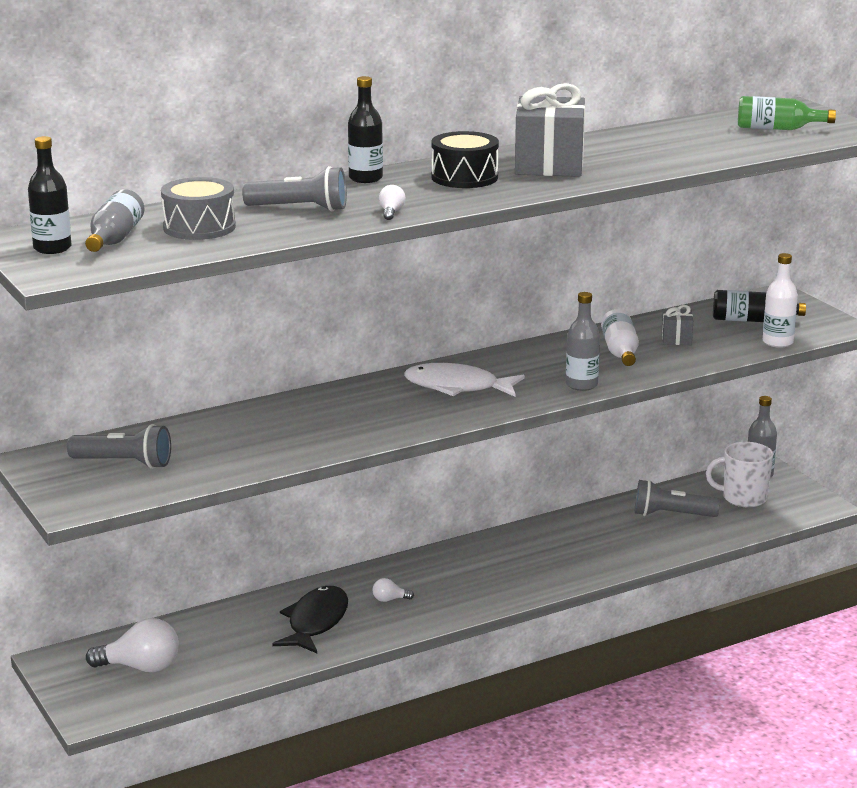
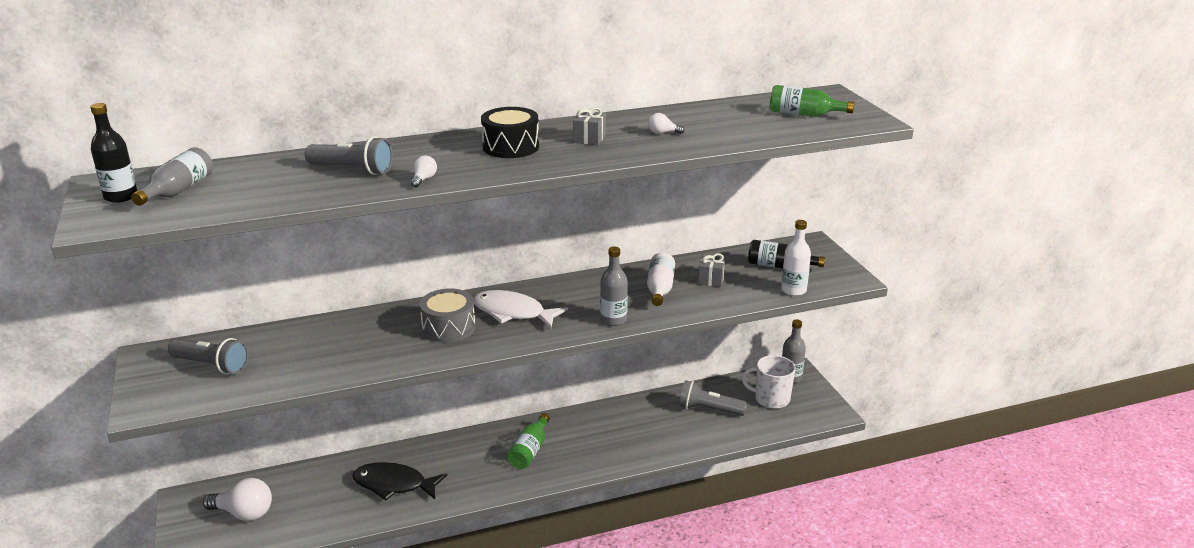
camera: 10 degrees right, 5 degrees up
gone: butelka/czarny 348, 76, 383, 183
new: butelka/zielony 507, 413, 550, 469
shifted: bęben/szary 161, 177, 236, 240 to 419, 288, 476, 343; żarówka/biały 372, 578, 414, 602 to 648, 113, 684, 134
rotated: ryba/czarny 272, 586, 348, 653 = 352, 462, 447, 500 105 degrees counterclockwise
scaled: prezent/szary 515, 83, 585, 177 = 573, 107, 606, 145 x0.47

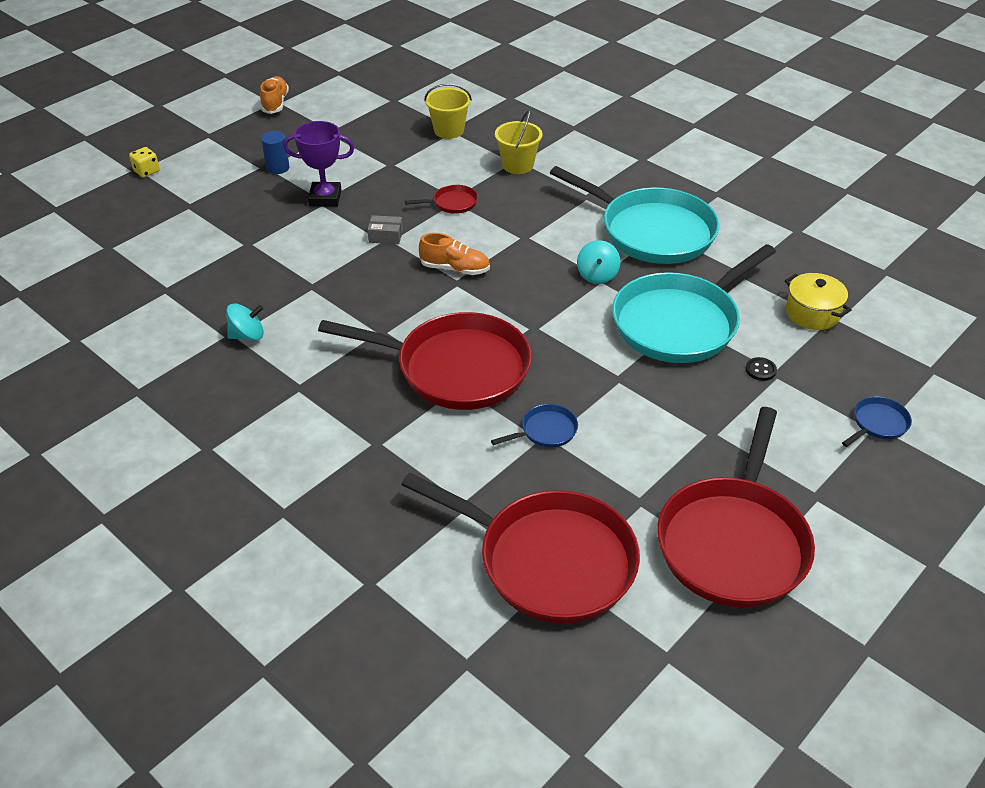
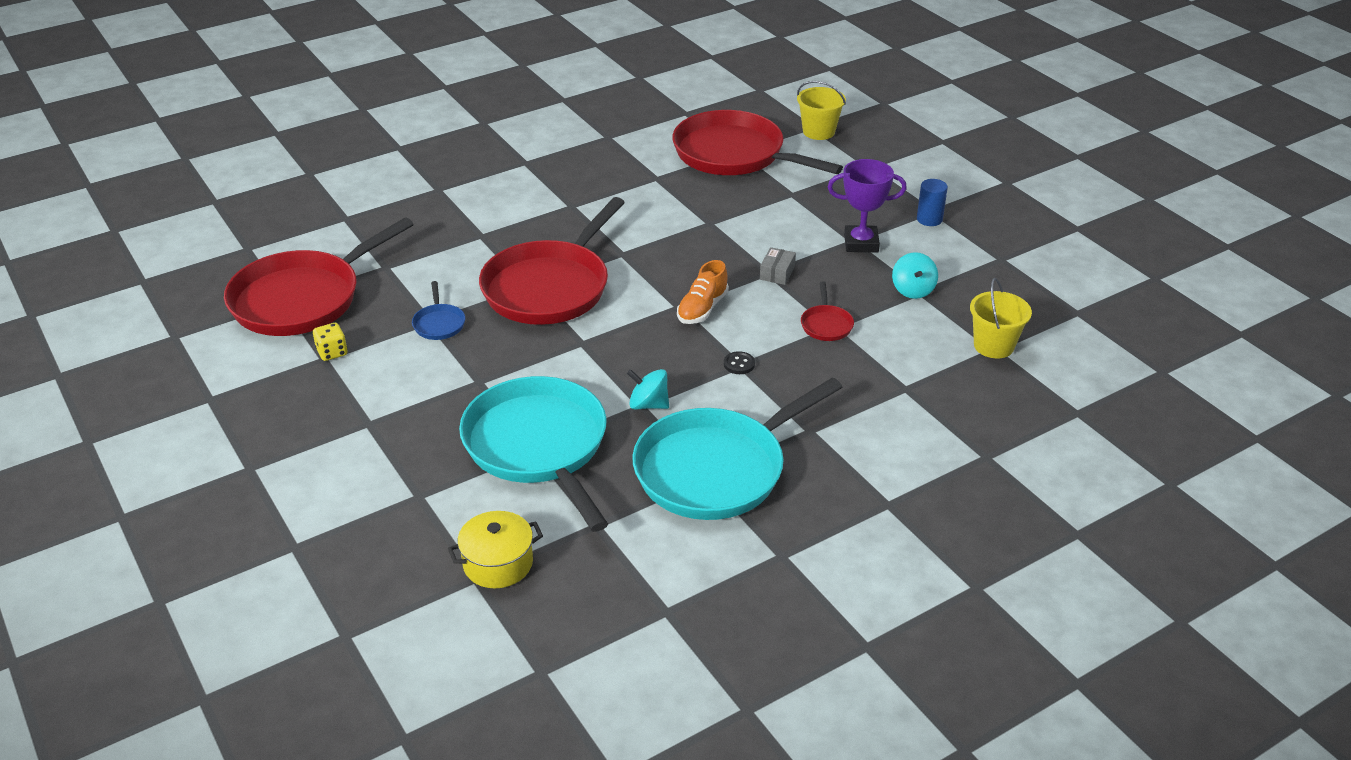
camera: 105 degrees right, 5 degrees down
gone: but/pomarańczowy 260, 76, 289, 114; patelnia/niebieski 842, 396, 912, 447
shifted: kostka do gry/żółty 129, 147, 160, 178 to 313, 323, 347, 361; patelnia/czerwony 657, 407, 815, 608 to 672, 110, 843, 175; guzik/czarny 746, 357, 777, 381 to 724, 351, 755, 374; wiadro/żółty 495, 110, 542, 174 to 797, 81, 846, 140; bączek/turkusowy 226, 303, 264, 341 to 892, 252, 938, 299
rotated: puchar/fioletowy 283, 121, 354, 207 = 828, 159, 907, 253 75 degrees clockwise

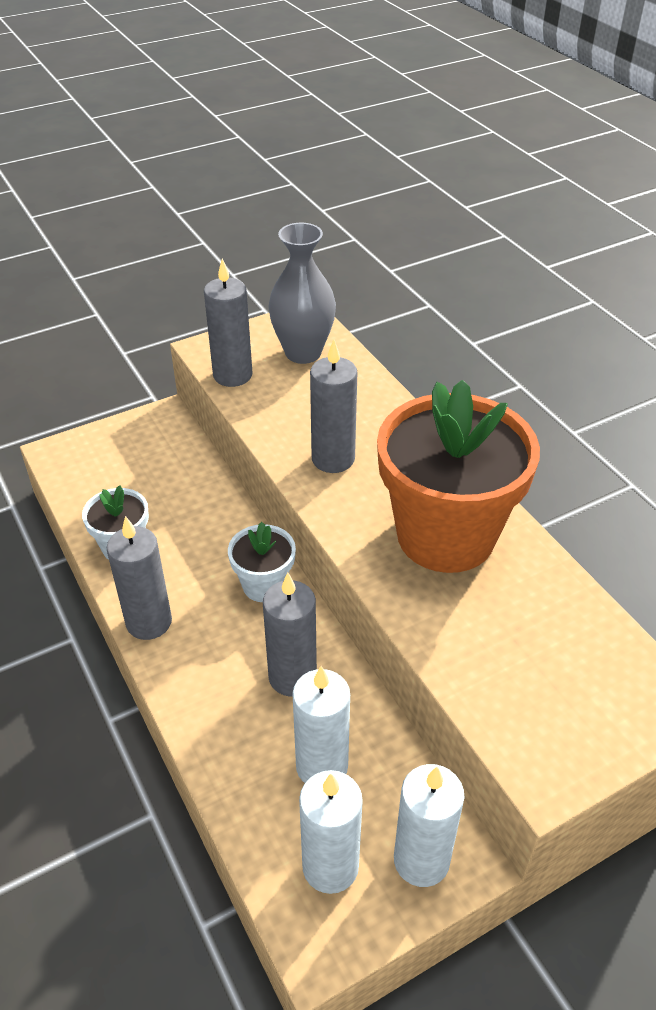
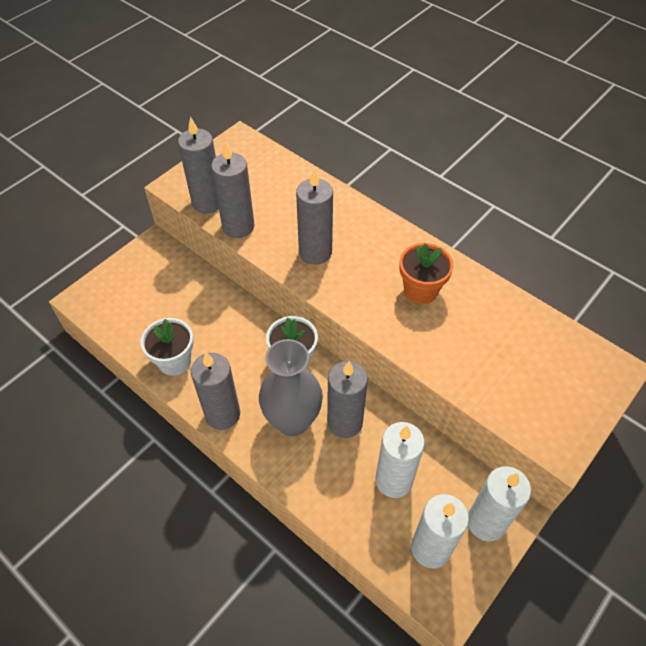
camera: 20 degrees left, 10 degrees up
new: świeca/szary 211, 141, 255, 238
shifted: wazon/szary 268, 223, 336, 364 to 259, 339, 323, 436
scaled: doniczka/pomarańczowy 377, 380, 540, 573 = 400, 243, 454, 304 x0.47

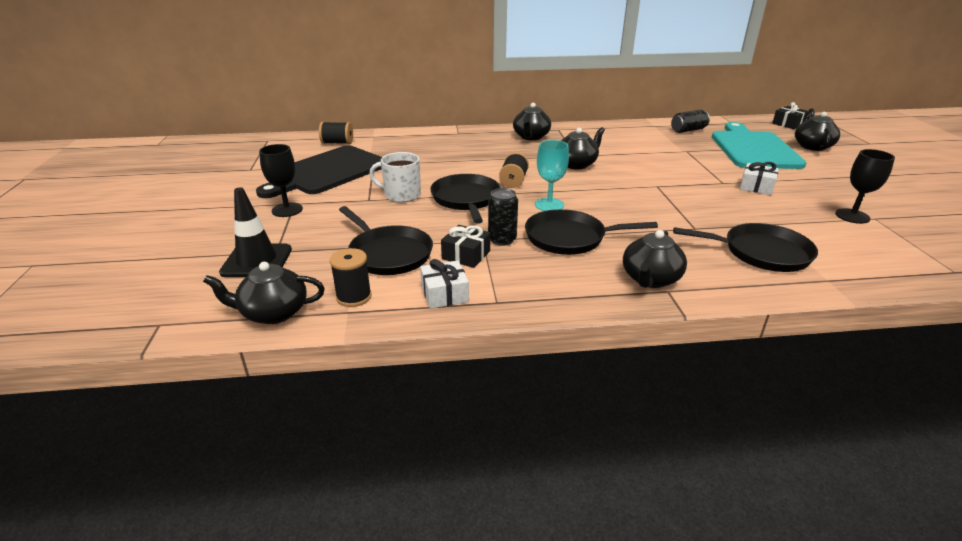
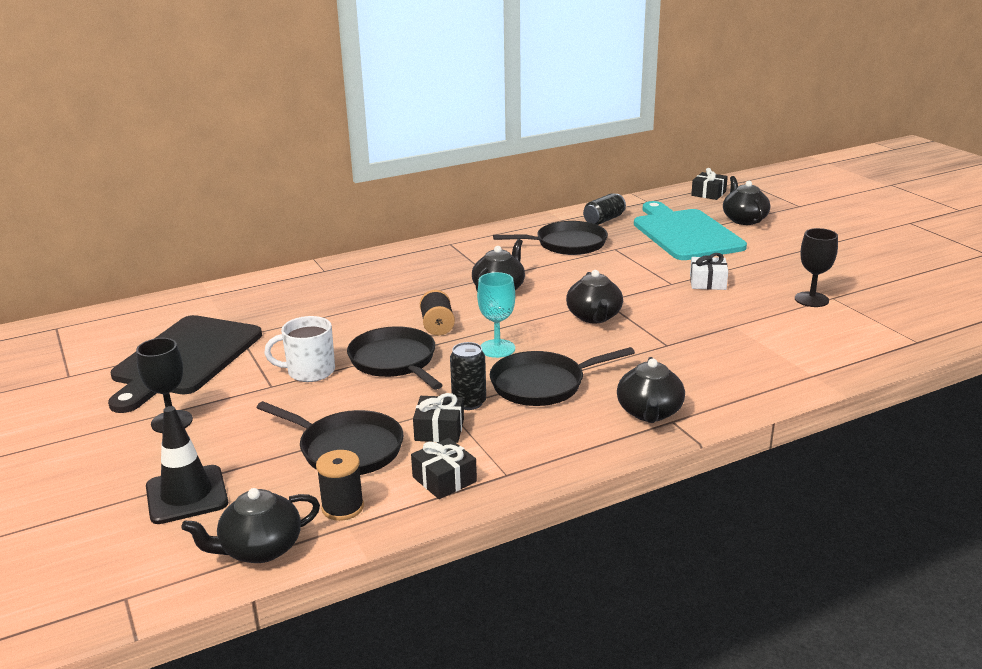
camera: 20 degrees left, 5 degrees down
gone: szpulka/czarny 319, 122, 353, 144
shifted: patelnia/czarny 673, 223, 818, 272 to 493, 221, 608, 255; imbryk/czarny 513, 103, 551, 140 to 566, 270, 623, 323
repainted: prezent/biały 420, 259, 469, 309 to prezent/czarny 411, 438, 477, 499

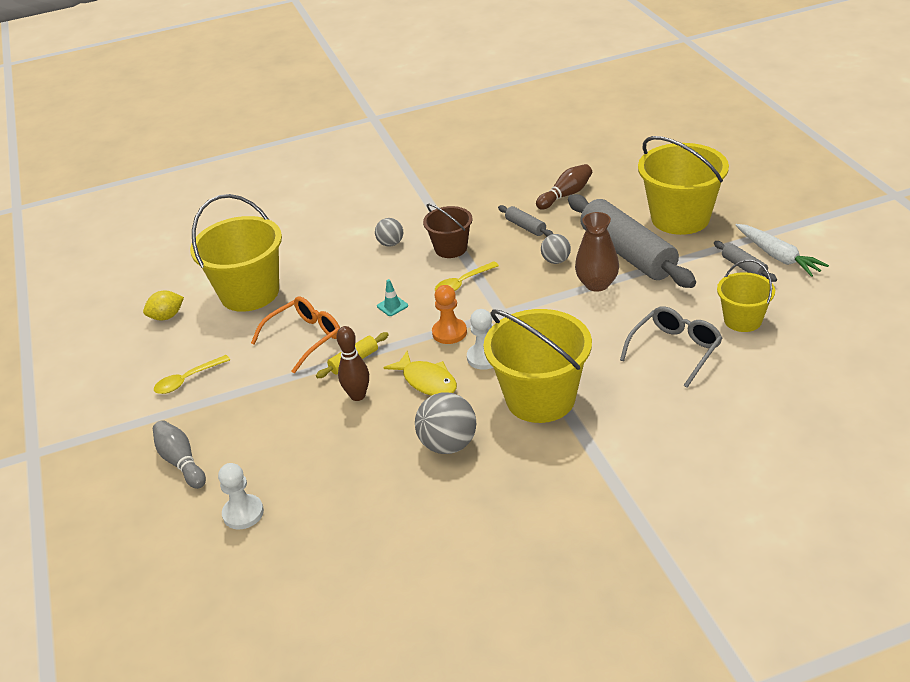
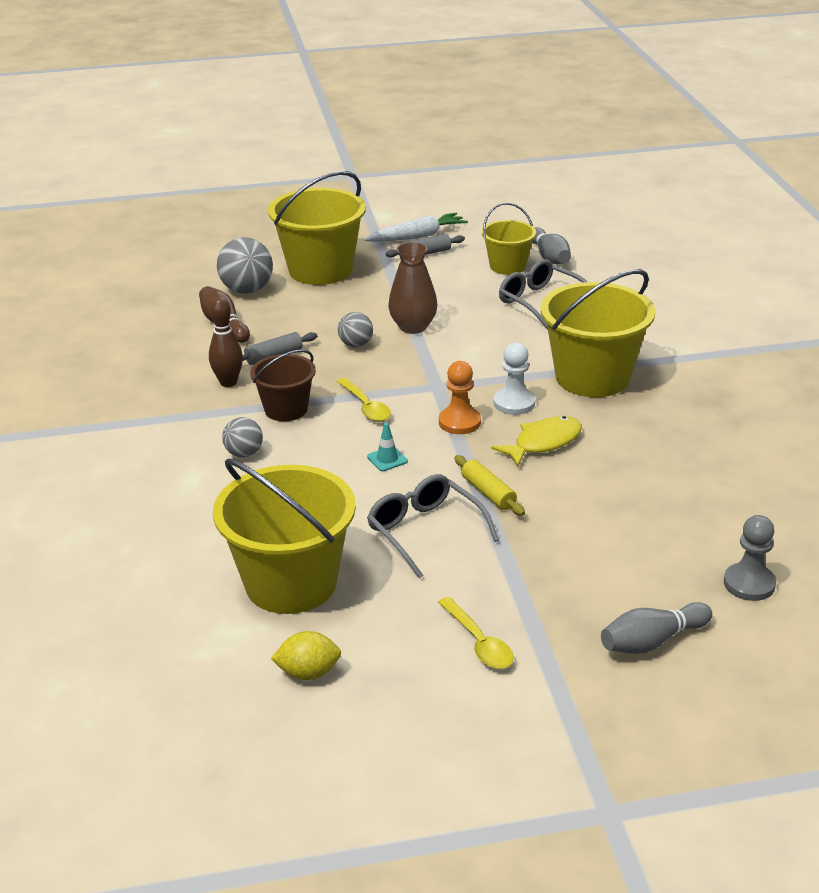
camera: 85 degrees left, 5 degrees down
gone: wałek do ciasta/szary 568, 194, 696, 288
new: kręgiel/szary 532, 227, 571, 264
shifted: kręgiel/brązowy 336, 326, 369, 401 to 209, 297, 243, 387; piłka/szary 415, 392, 476, 454 to 217, 237, 273, 294
repainted: okulary/pomarańczowy 251, 296, 340, 373 to okulary/szary 367, 474, 499, 579; pionek/biały 218, 463, 264, 530 to pionek/szary 724, 515, 776, 601
rotated: cytryna/żółty 143, 291, 184, 320 = 271, 631, 341, 680 75 degrees counterclockwise

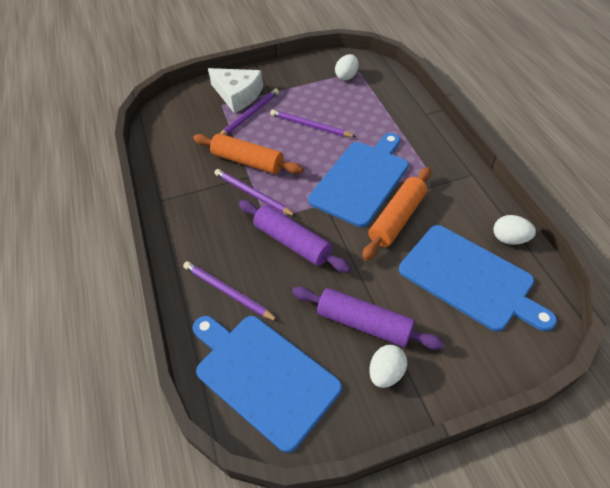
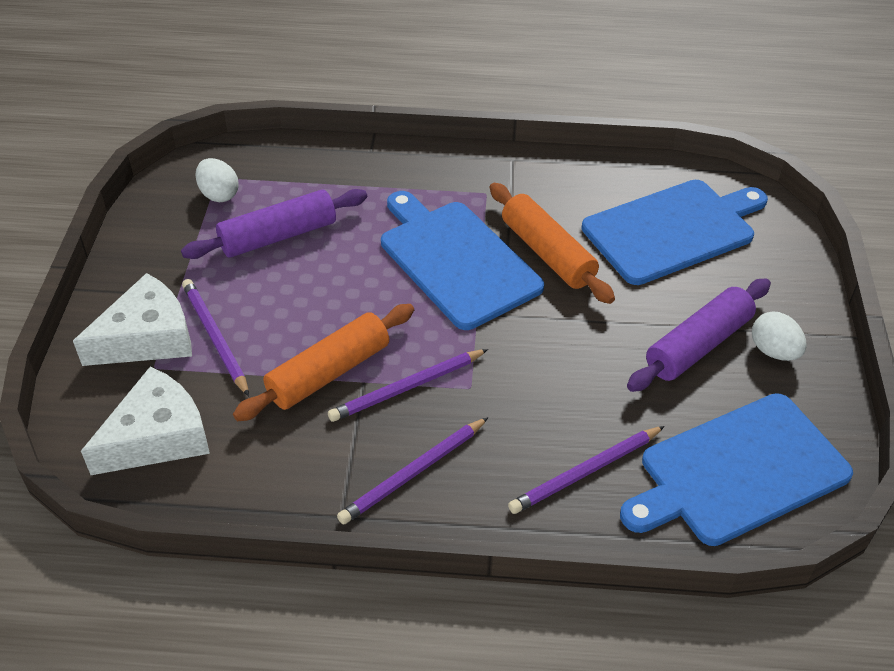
camera: 70 degrees left, 5 degrees down
gone: jajko/biały 494, 215, 536, 245
new: ser/biały 81, 367, 210, 475
shifted: wałek do ciasta/fioletowy 239, 200, 351, 273 to 181, 189, 367, 259; ołówek/fioletowy 270, 110, 356, 137 to 337, 417, 488, 524

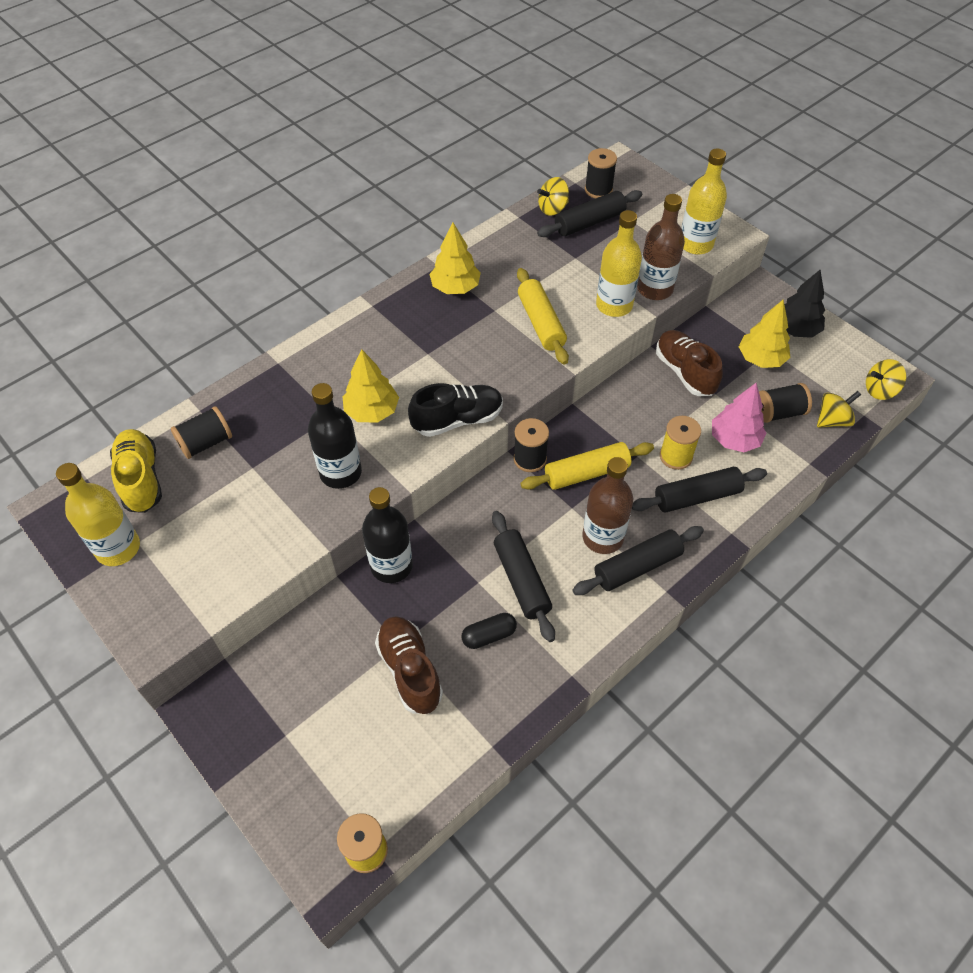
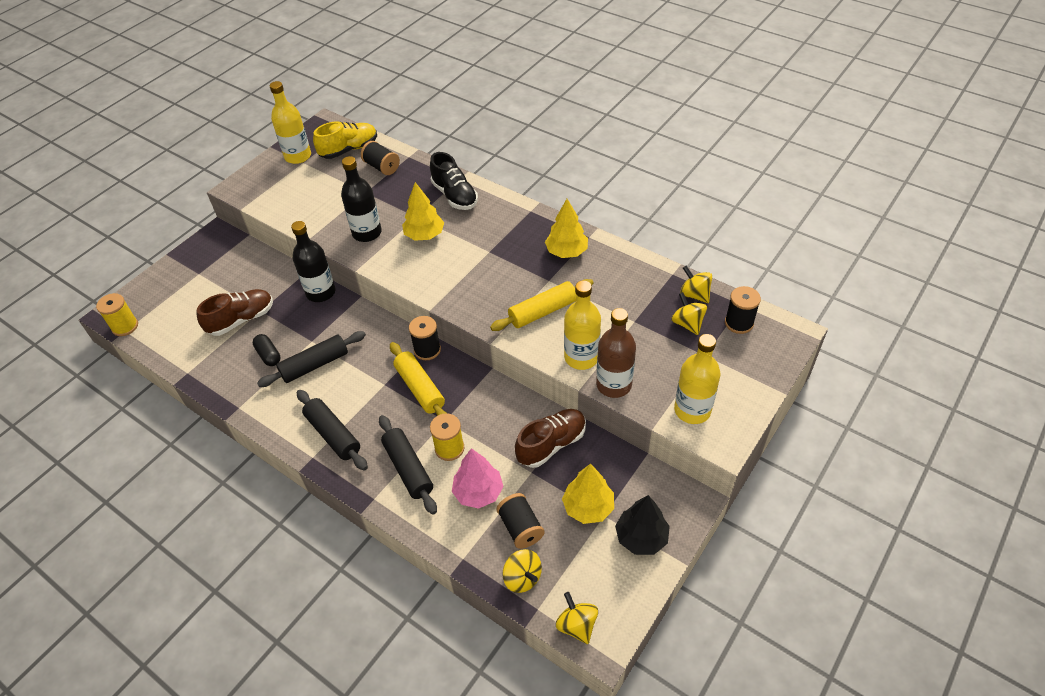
camera: 80 degrees right, 5 degrees down
gone: butelka/brązowy 582, 457, 633, 554
shifted: but/czarny 408, 383, 503, 437 to 430, 152, 478, 210
swapped: wałek do ciasta/czarny 537, 190, 642, 237 to bączek/żółty 671, 292, 707, 335

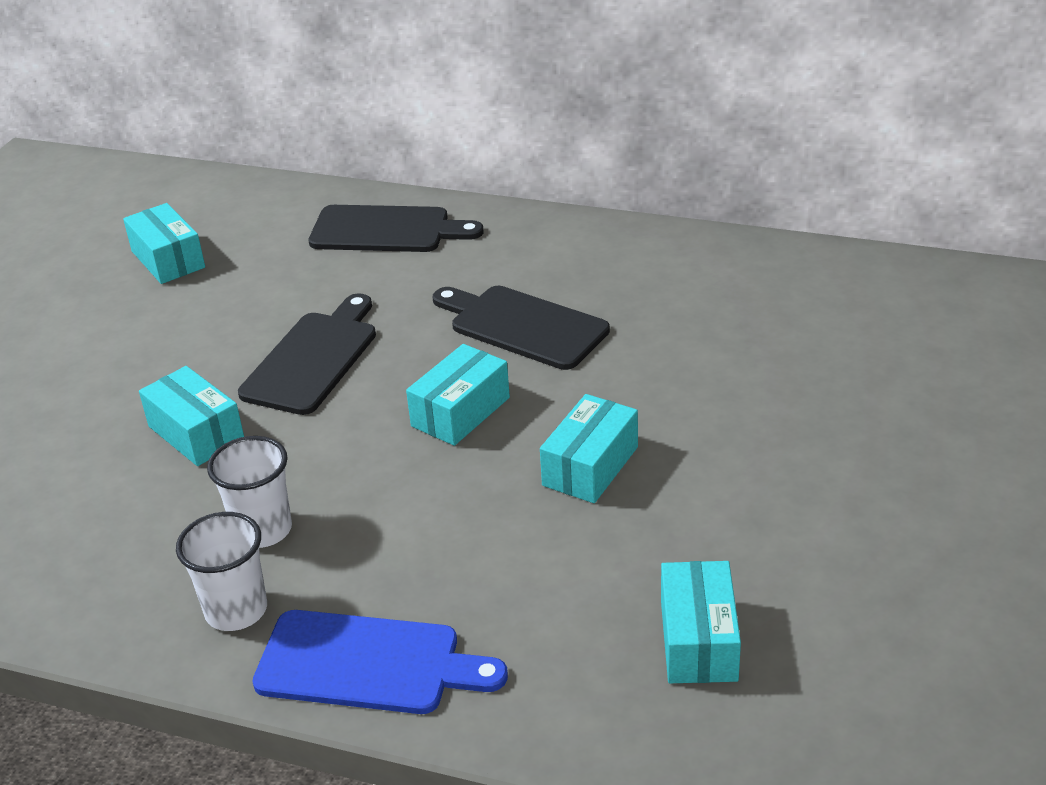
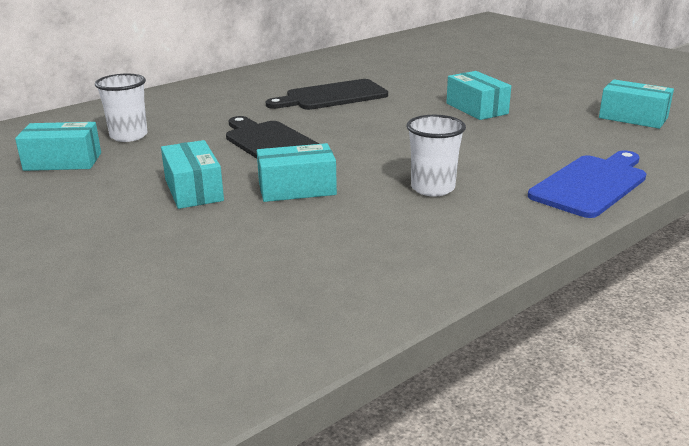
camera: 60 degrees left, 10 degrees down
gone: deska do krojenia/czarny 308, 205, 484, 252
shifted: szklanka/biały 176, 512, 267, 631 to 95, 74, 148, 142; pudełko/turkusowy 406, 344, 510, 446 to 161, 140, 224, 209

